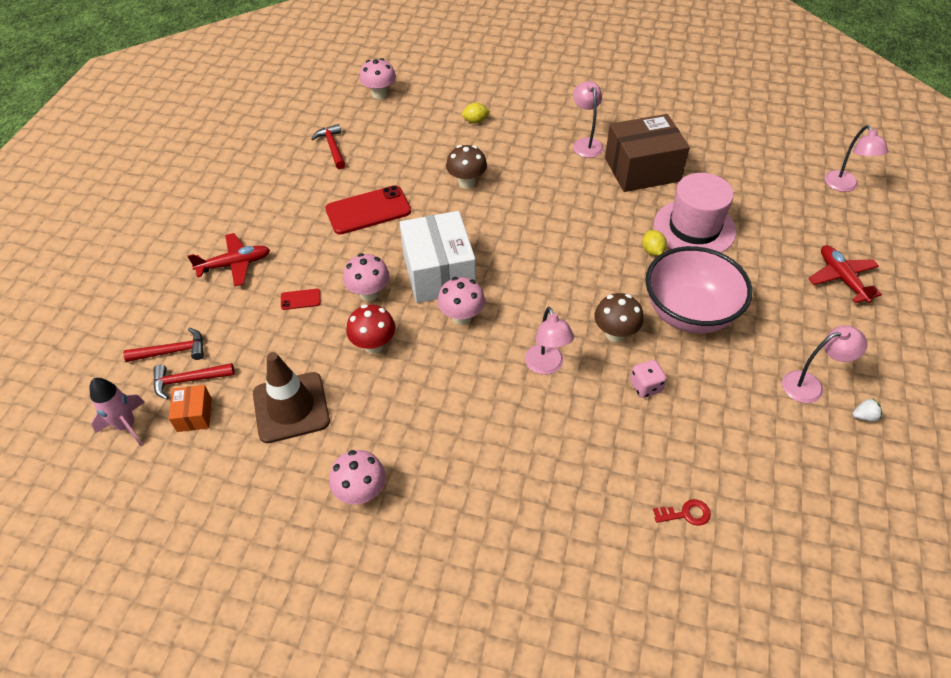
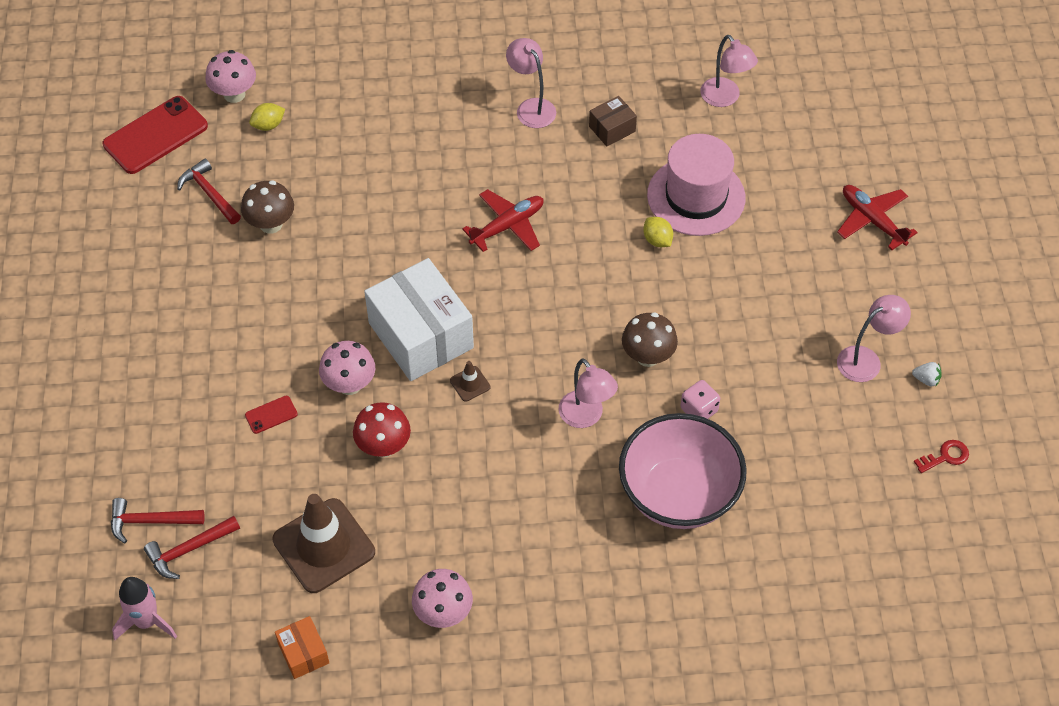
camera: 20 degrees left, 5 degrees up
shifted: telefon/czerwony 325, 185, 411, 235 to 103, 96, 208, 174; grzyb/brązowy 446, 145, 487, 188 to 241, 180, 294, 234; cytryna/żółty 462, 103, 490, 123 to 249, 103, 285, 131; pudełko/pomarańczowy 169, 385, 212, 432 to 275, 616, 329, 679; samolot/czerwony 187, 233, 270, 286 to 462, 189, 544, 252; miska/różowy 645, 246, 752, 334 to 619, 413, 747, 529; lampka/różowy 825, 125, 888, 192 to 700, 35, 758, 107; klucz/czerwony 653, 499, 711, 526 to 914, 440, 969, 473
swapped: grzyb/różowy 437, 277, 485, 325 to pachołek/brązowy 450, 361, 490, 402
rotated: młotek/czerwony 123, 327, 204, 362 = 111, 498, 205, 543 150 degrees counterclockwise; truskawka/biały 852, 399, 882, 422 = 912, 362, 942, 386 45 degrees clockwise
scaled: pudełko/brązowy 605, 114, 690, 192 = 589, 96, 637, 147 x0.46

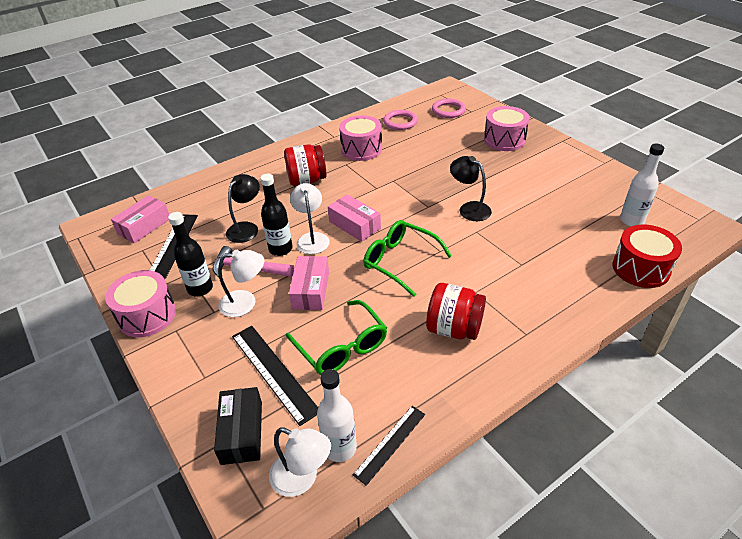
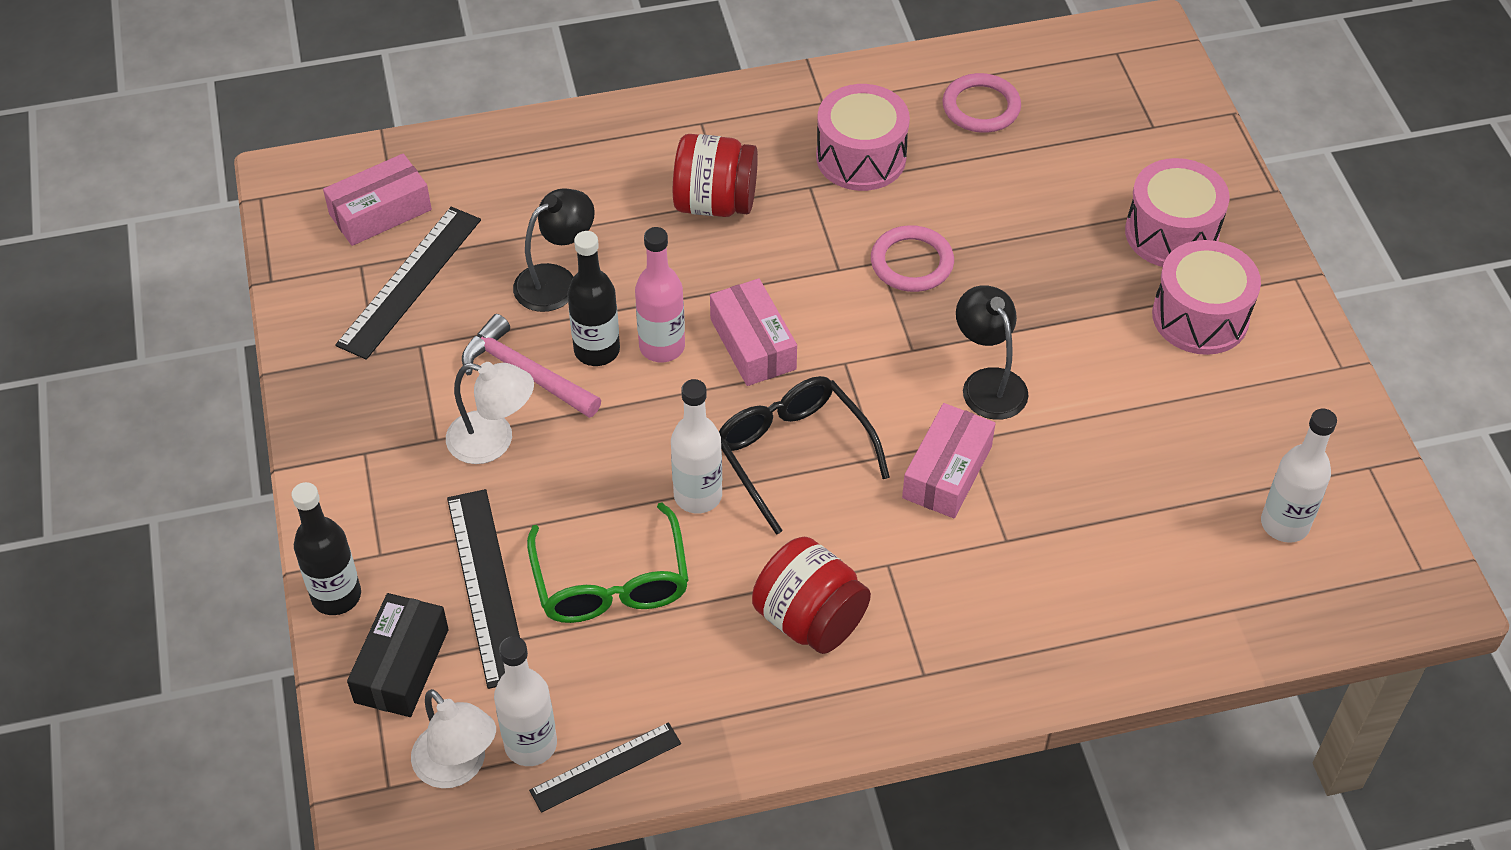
camera: 20 degrees right, 10 degrees up
gone: bęben/czerwony 613, 224, 682, 288
new: butelka/biały 671, 379, 722, 514
shifted: butelka/czarny 168, 212, 213, 296 to 291, 482, 361, 615; pierścień/różowy 432, 99, 466, 118 to 871, 225, 954, 292; pudełko/różowy 289, 256, 329, 310 to 902, 403, 996, 518; bęben/różowy 105, 270, 176, 337 to 1152, 240, 1261, 355
swapped: lampka/biały 290, 183, 330, 254 to butelka/różowy 635, 227, 685, 362
repainted: okulary/zielony 363, 220, 452, 297 to okulary/czarny 719, 376, 890, 535

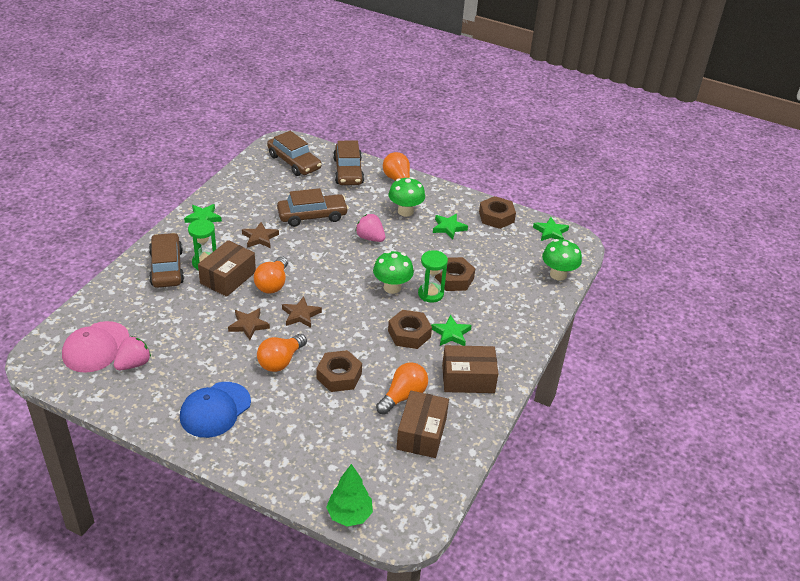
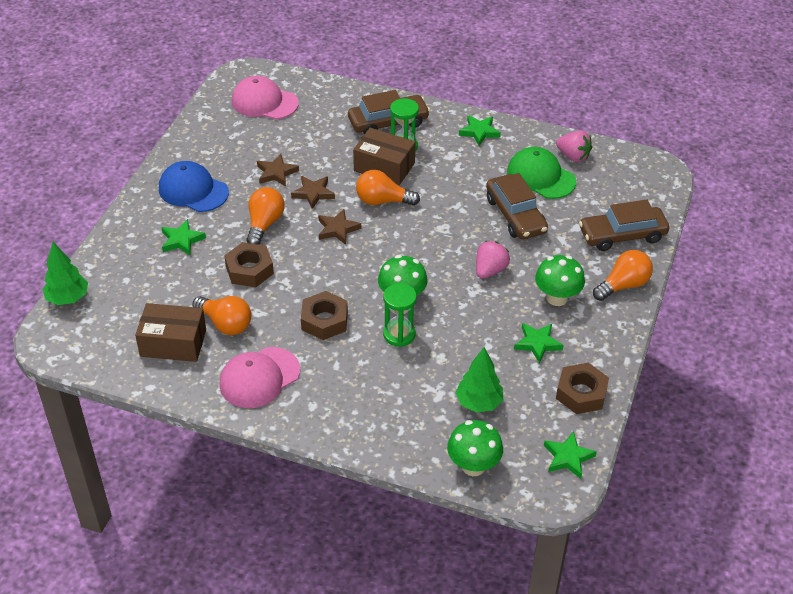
camera: 85 degrees right, 5 degrees up
gone: samochód/brązowy 267, 131, 321, 176; nakrętka/brązowy 435, 257, 475, 291
new: drzewko/zielony 455, 347, 503, 412; czapka/zielony 507, 147, 576, 199
shifted: gwiazda/zielony 431, 315, 472, 346 to 161, 219, 206, 255; gwiazda/brązowy 242, 222, 279, 248 to 257, 154, 299, 187; truskawka/różowy 114, 336, 151, 370 to 556, 131, 592, 162
swapped: pudełko/brązowy 442, 345, 498, 393 to czapka/różowy 220, 347, 300, 408
rotated: żarówka/pomarańczowy 257, 334, 307, 372 = 246, 187, 285, 245 75 degrees clockwise

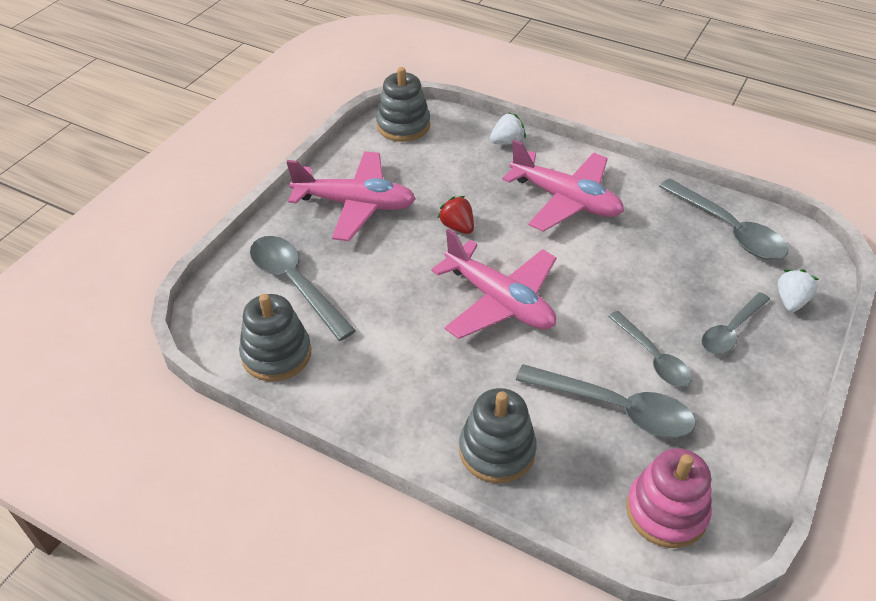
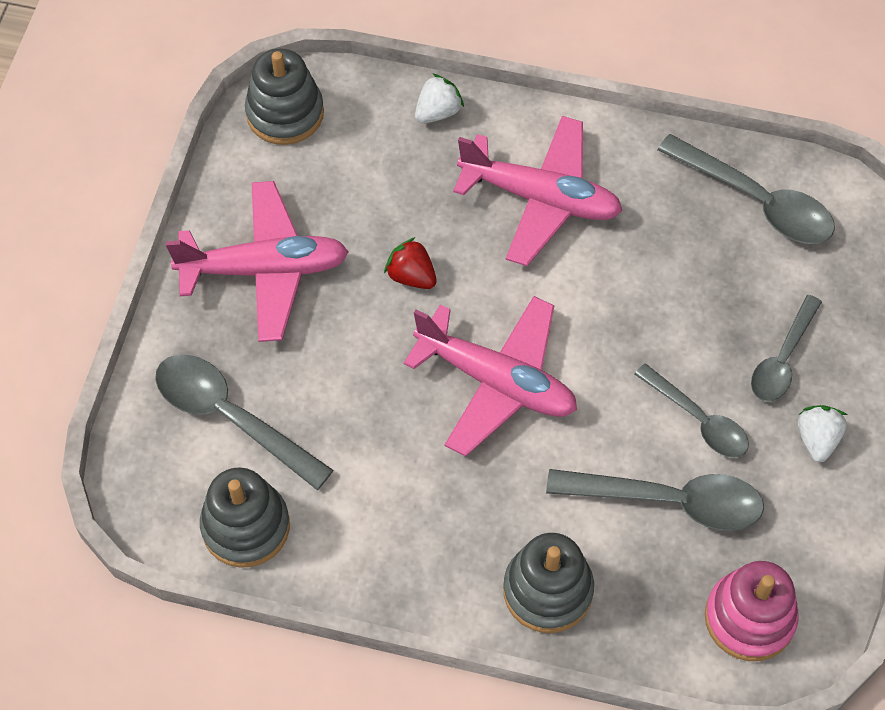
camera: 15 degrees left, 15 degrees up
shifted: truskawka/biały 778, 269, 819, 312 to 798, 405, 847, 462

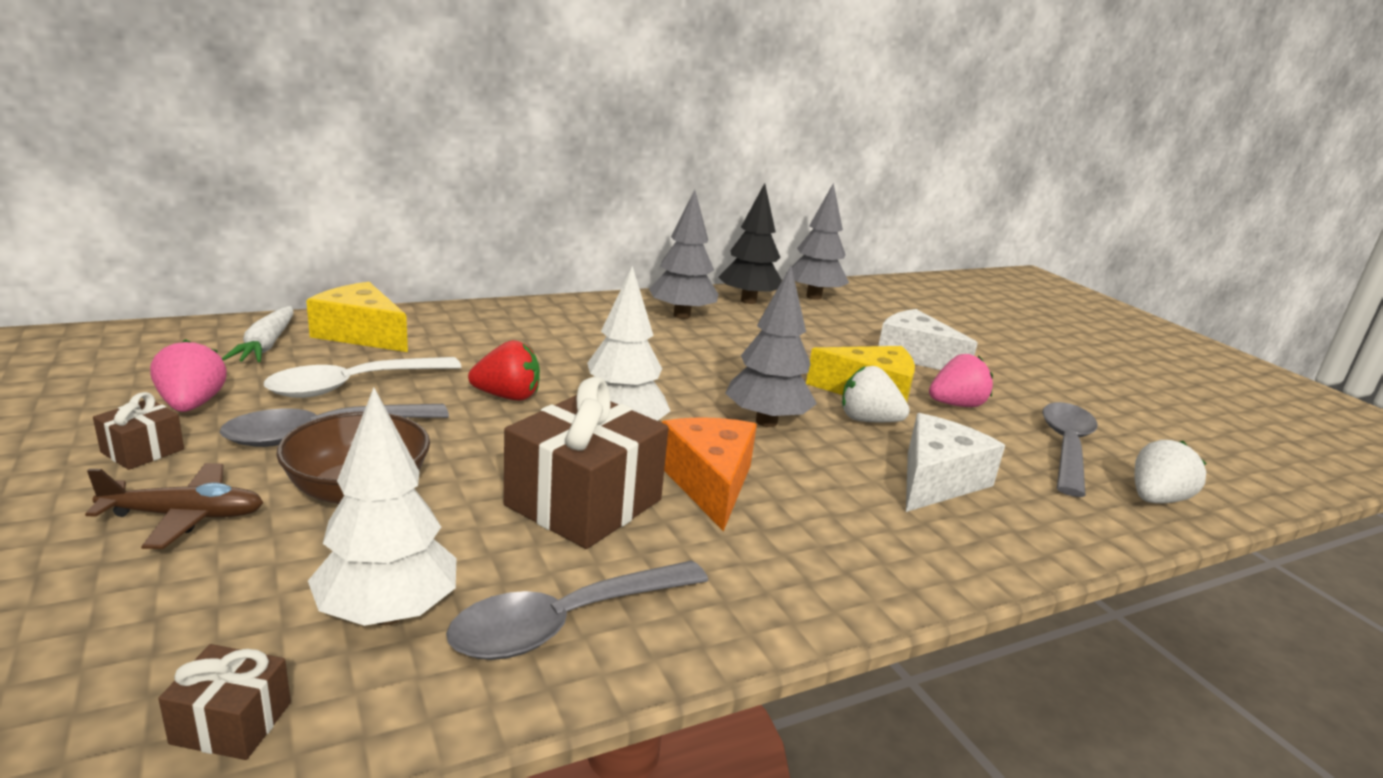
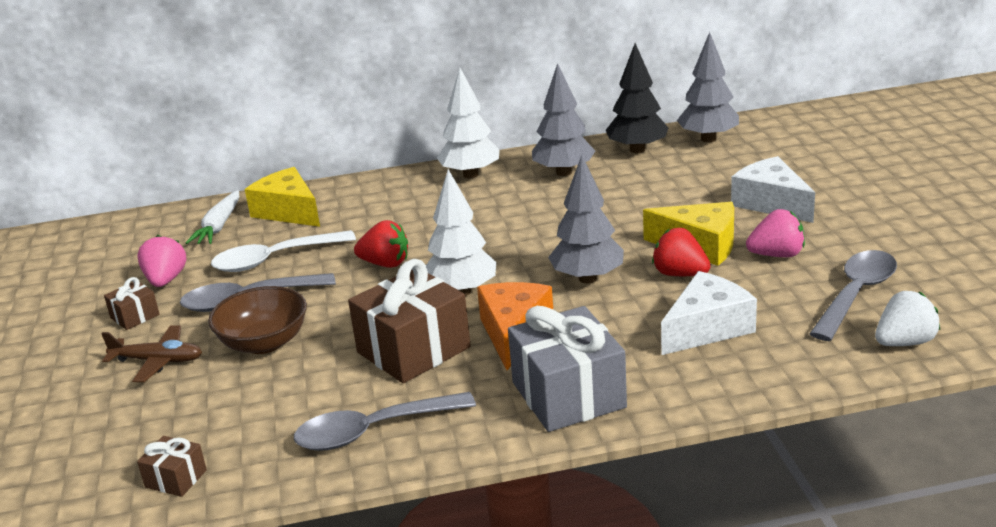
camera: 20 degrees right, 5 degrees up
new: prezent/szary 508, 306, 627, 432
shifted: drzewko/biały 308, 387, 456, 626 to 437, 68, 500, 178
repainted: truskawka/biały 842, 366, 910, 422 to truskawka/czerwony 652, 228, 711, 276

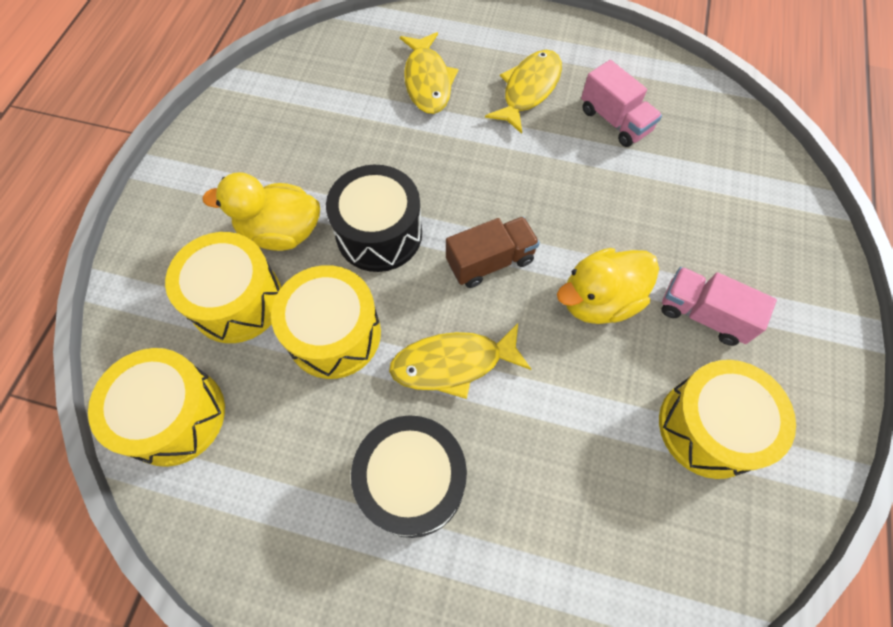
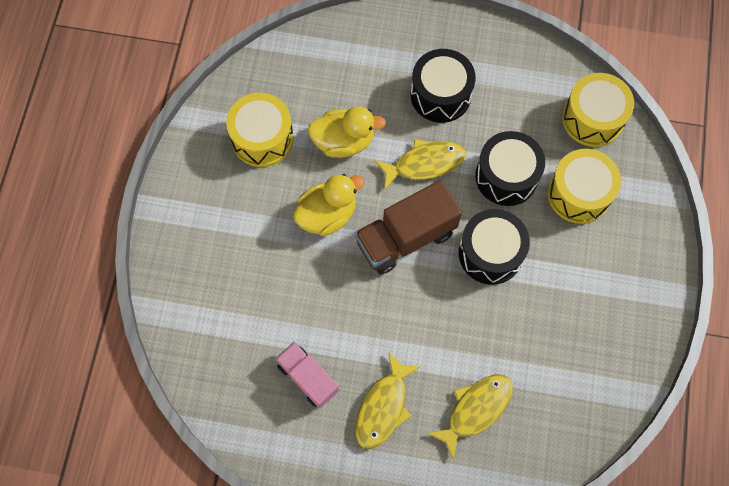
camera: 175 degrees right, 5 degrees up
gone: ciężarówka/różowy 661, 267, 777, 346
shifted: kaczka/żółty 202, 172, 320, 251 to 308, 106, 386, 158
repainted: bęben/żółty 271, 265, 381, 379 to bęben/czarny 475, 131, 545, 206
rotated: ryba/żółty 400, 32, 458, 114 = 427, 374, 513, 460 60 degrees clockwise
scaled: ciężarówka/brązowy 446, 217, 540, 288 = 355, 180, 462, 275 x1.58

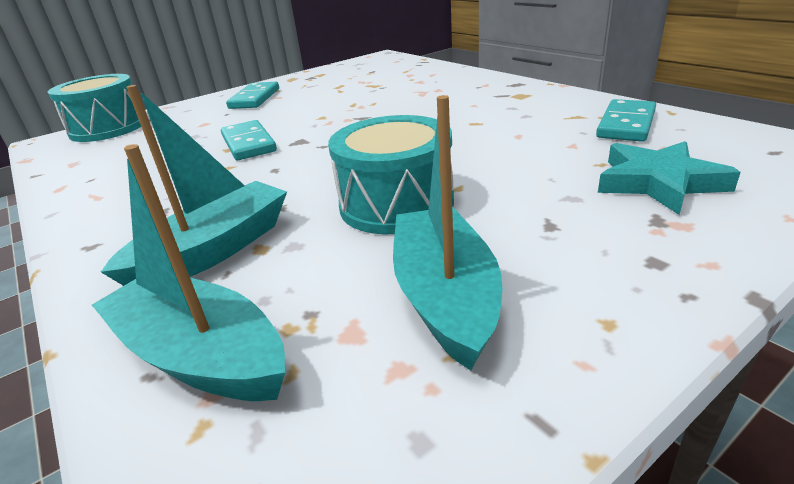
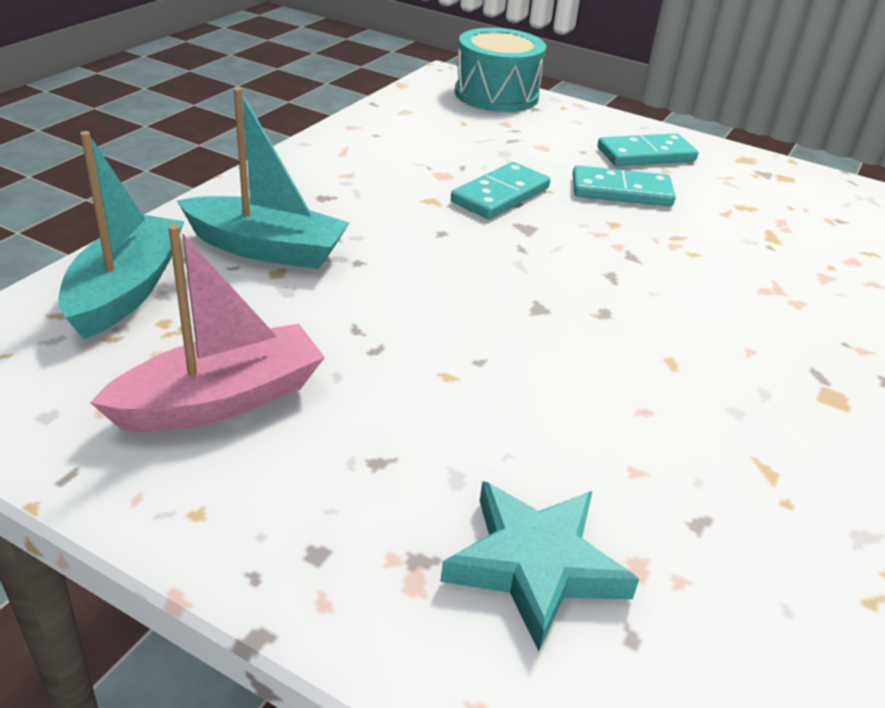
camera: 60 degrees right, 5 degrees up
gone: bęben/turkusowy 328, 115, 454, 234
shifted: kostka domina/turkusowy 596, 99, 656, 142 to 572, 165, 676, 206
repainted: łódka/turkusowy 393, 95, 502, 371 to łódka/różowy 90, 224, 325, 432

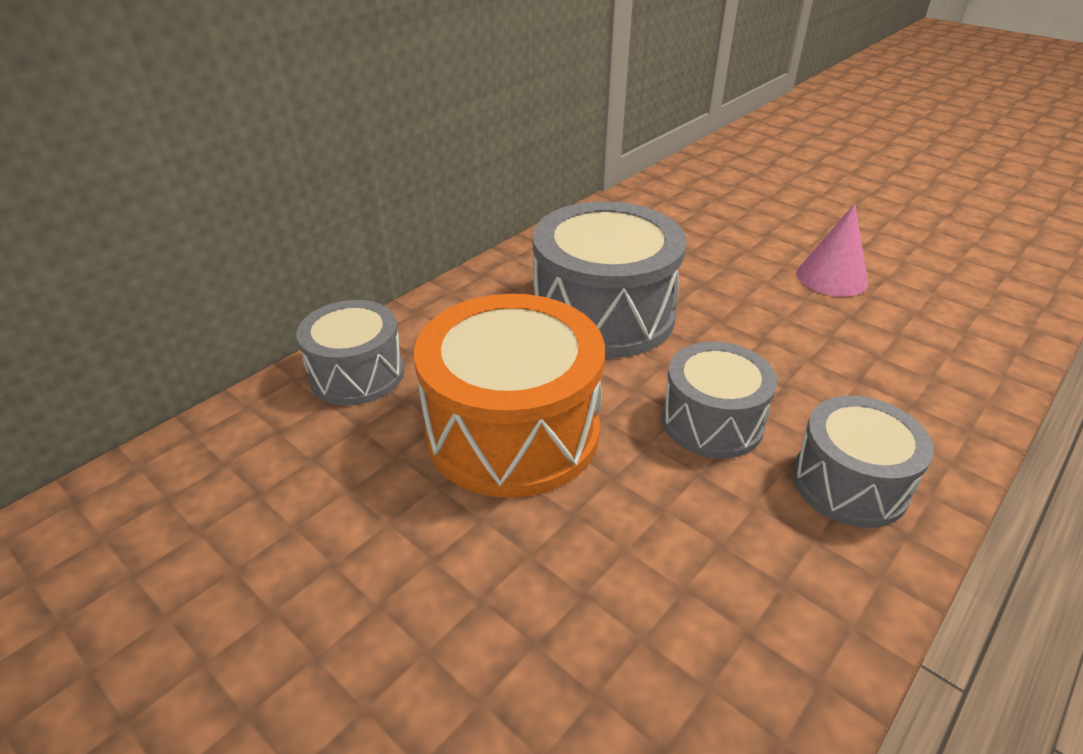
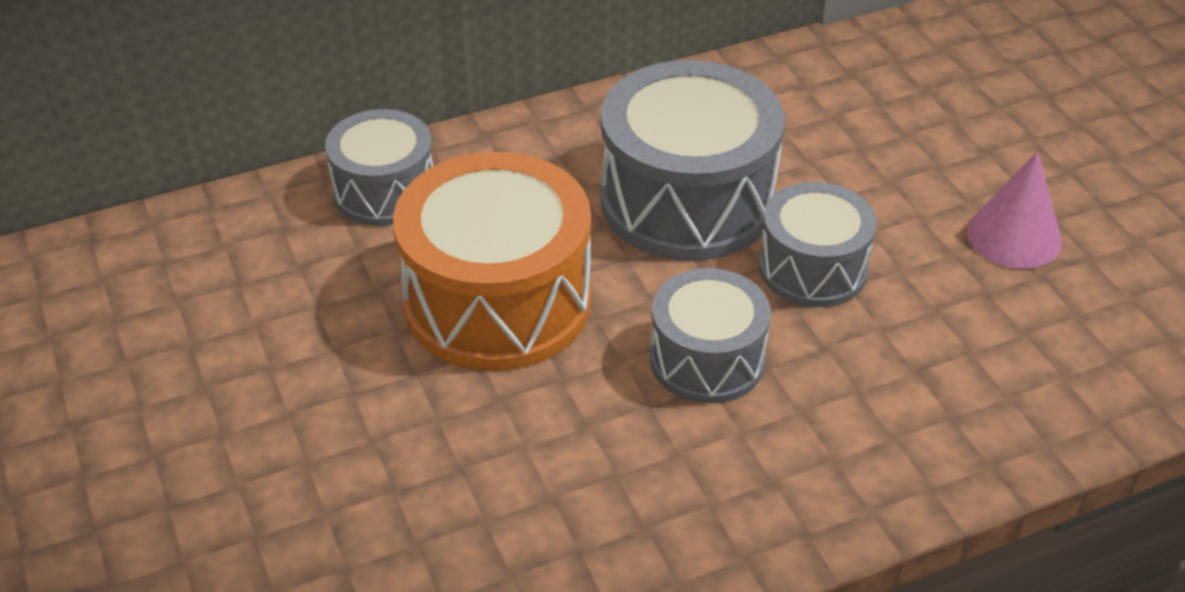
camera: 25 degrees right, 5 degrees up
shifted: bęben/szary 793, 396, 934, 528 to 759, 182, 877, 307

